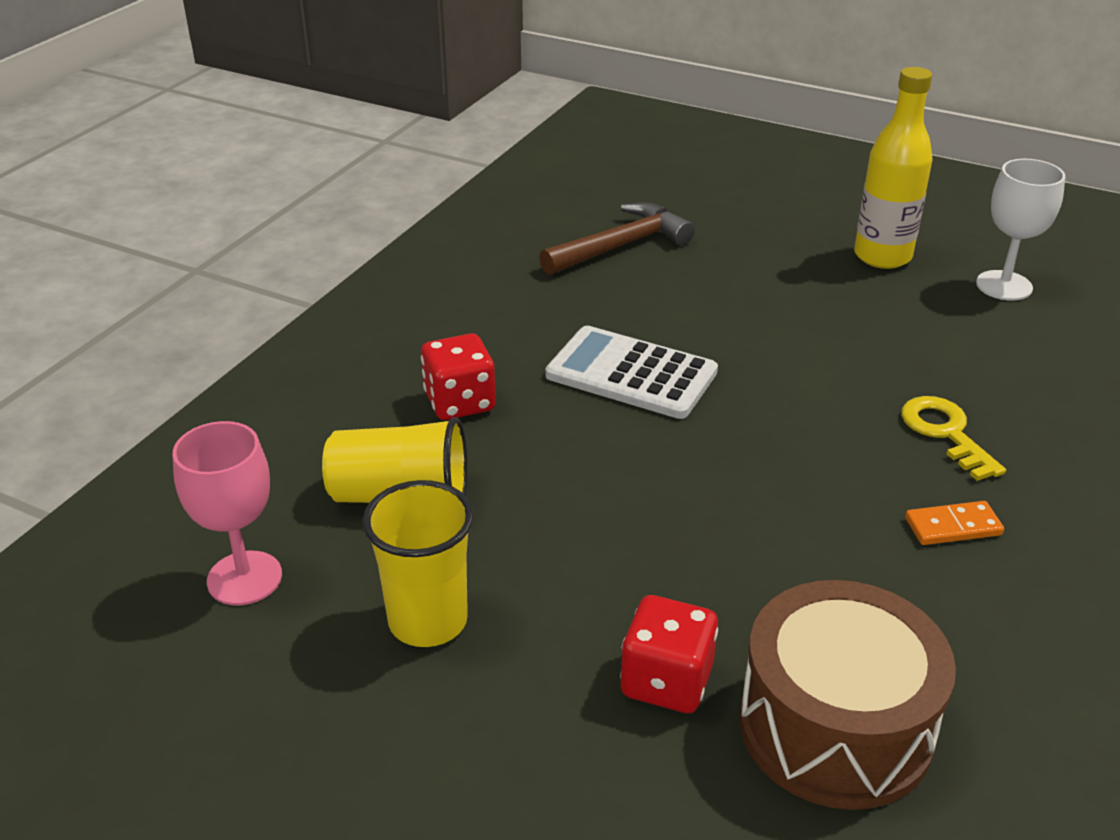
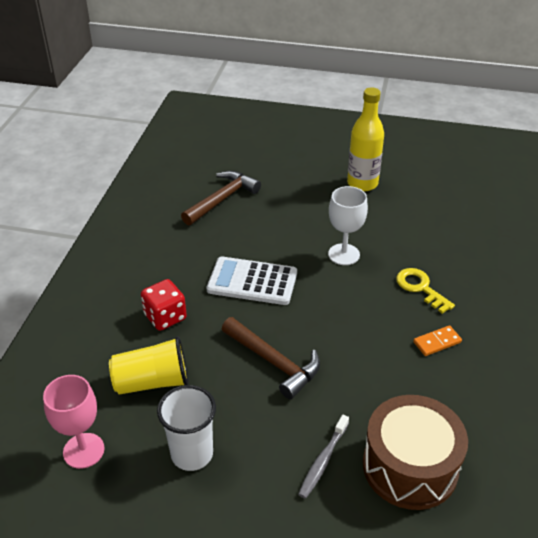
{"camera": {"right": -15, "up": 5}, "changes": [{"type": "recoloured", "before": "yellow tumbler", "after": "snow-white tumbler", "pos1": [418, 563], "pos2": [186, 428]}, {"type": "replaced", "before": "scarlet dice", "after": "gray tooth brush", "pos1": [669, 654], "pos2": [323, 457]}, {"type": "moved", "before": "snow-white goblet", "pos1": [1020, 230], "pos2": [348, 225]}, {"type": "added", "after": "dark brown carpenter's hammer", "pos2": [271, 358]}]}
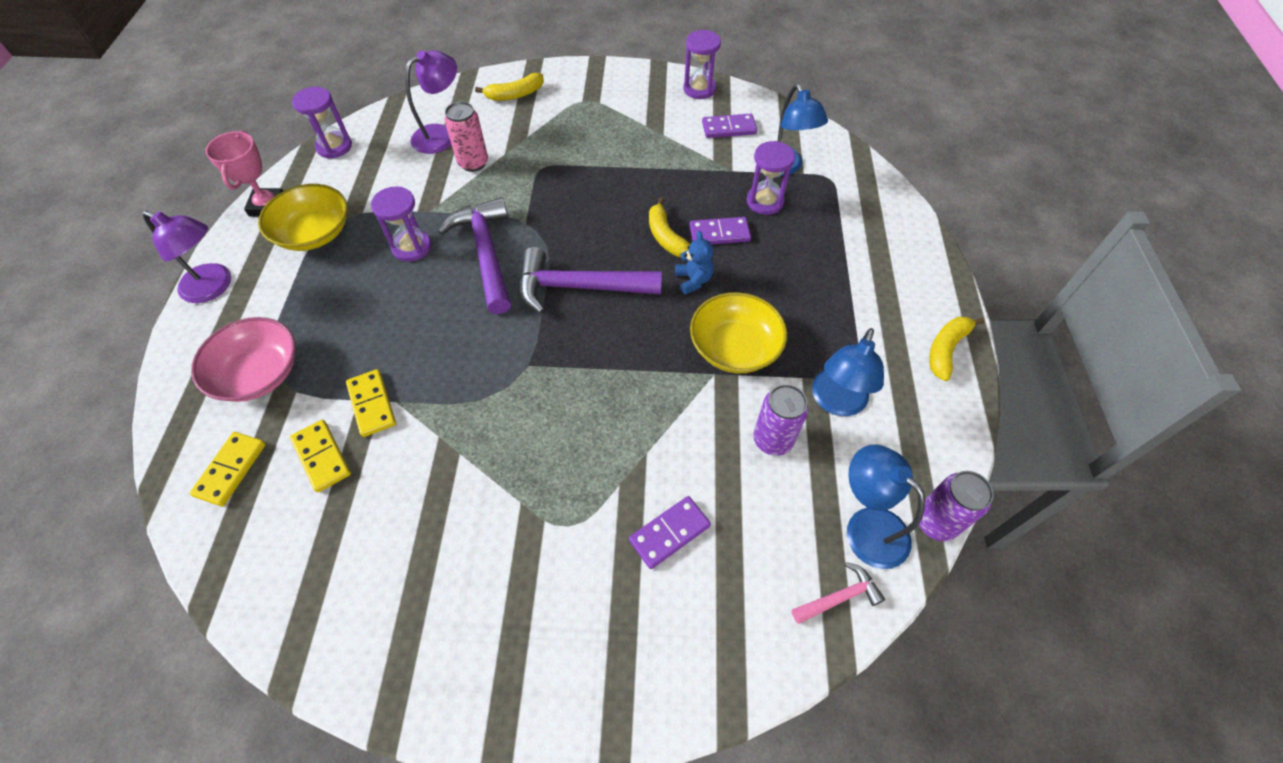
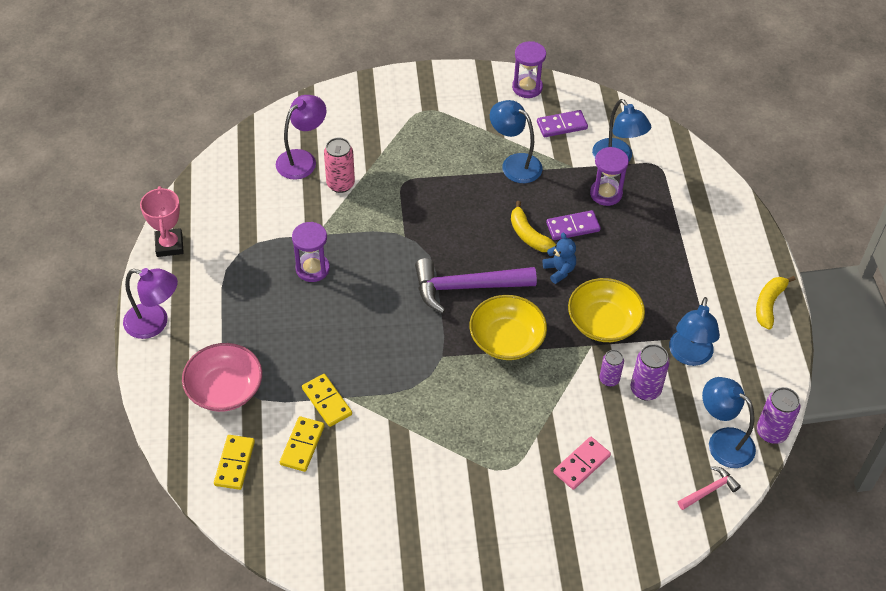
{"camera": {"right": -10, "up": -5}, "changes": [{"type": "moved", "before": "yellow serving bowl", "pos1": [302, 217], "pos2": [508, 327]}, {"type": "turned", "before": "yellow domino tile", "pos1": [320, 456], "pos2": [302, 444], "turn": 60}, {"type": "removed", "before": "violet sand timer", "pos1": [322, 123]}, {"type": "removed", "before": "violet carpenter's hammer", "pos1": [474, 255]}, {"type": "removed", "before": "yellow banana", "pos1": [509, 87]}, {"type": "recoloured", "before": "violet domino tile", "after": "pink domino tile", "pos1": [670, 532], "pos2": [582, 463]}, {"type": "added", "after": "cobalt lamp", "pos2": [516, 141]}, {"type": "added", "after": "violet soda can", "pos2": [611, 368]}]}
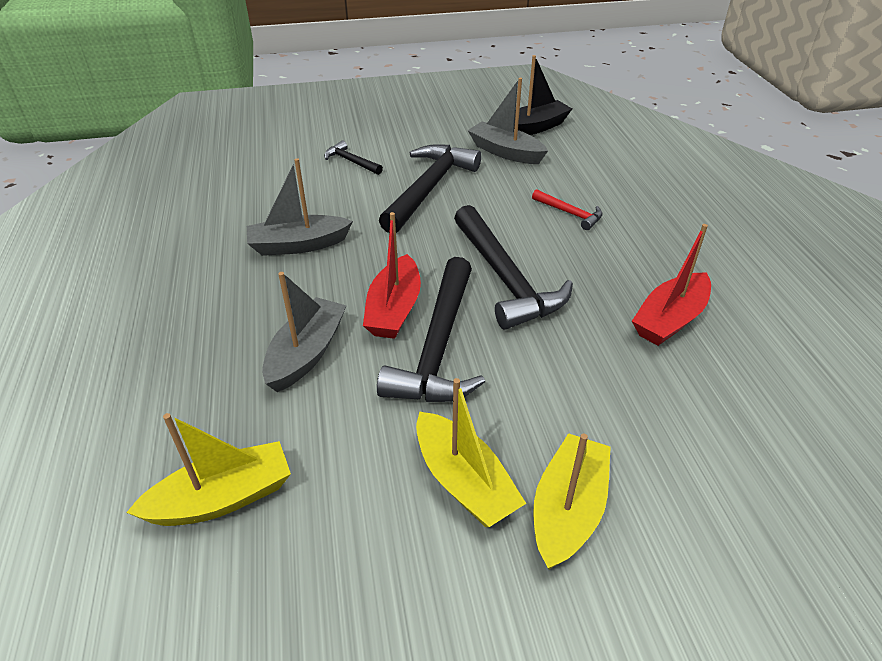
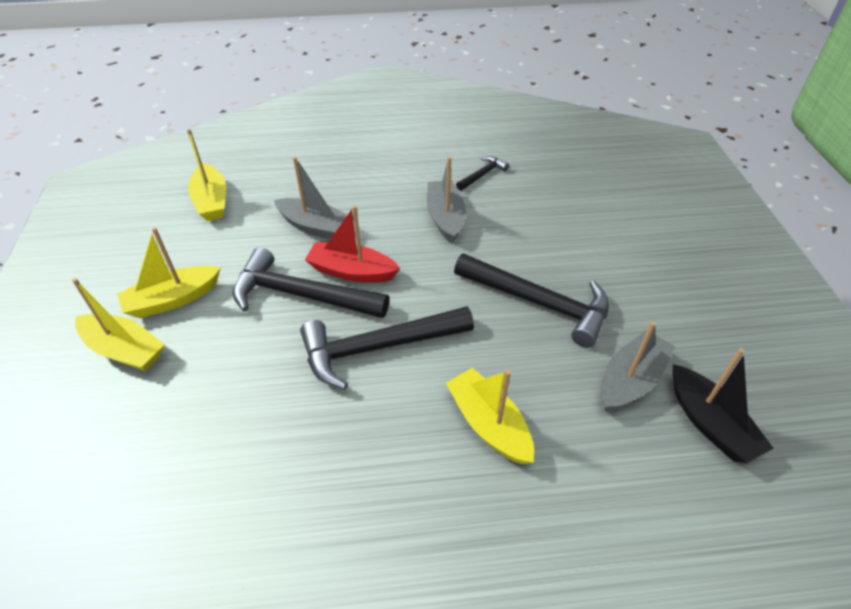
{"camera": {"right": 95, "up": 5}, "changes": [{"type": "moved", "before": "jet-black carpenter's hammer", "pos1": [353, 158], "pos2": [482, 173]}, {"type": "replaced", "before": "scarlet carpenter's hammer", "after": "yellow toy boat", "pos1": [567, 209], "pos2": [490, 416]}, {"type": "removed", "before": "scarlet toy boat", "pos1": [671, 285]}]}
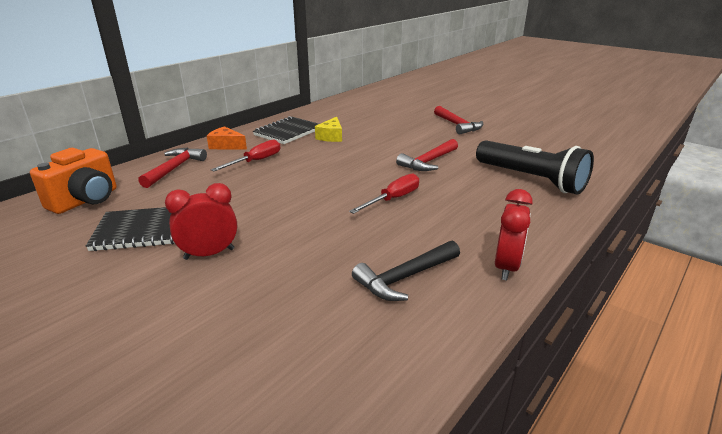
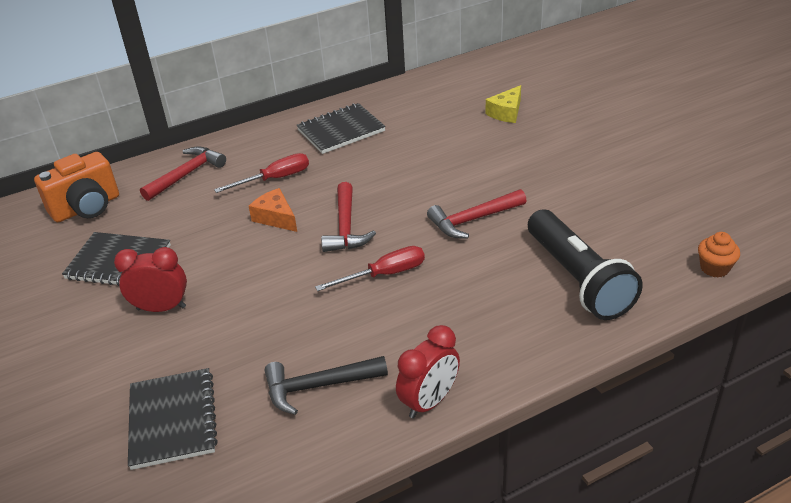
{"camera": {"right": 25, "up": 10}, "changes": [{"type": "moved", "before": "bright orange cheese", "pos1": [227, 138], "pos2": [273, 210]}, {"type": "moved", "before": "yellow cheese", "pos1": [328, 129], "pos2": [503, 104]}, {"type": "moved", "before": "scarlet carpenter's hammer", "pos1": [458, 120], "pos2": [348, 217]}, {"type": "added", "after": "jet-black notepad", "pos2": [173, 419]}, {"type": "added", "after": "bright orange cupcake", "pos2": [719, 255]}]}
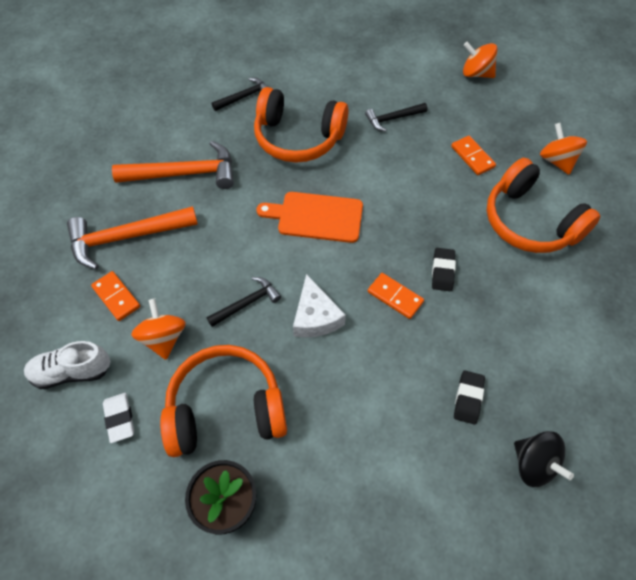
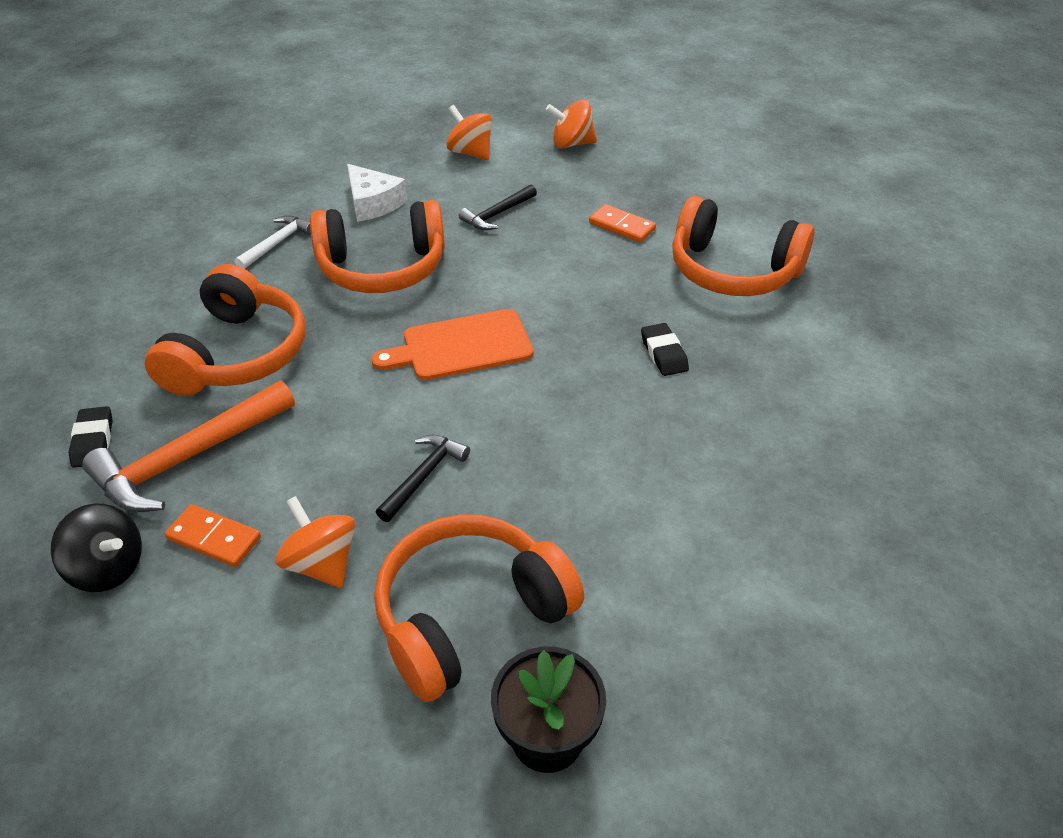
{"camera": {"right": -25, "up": -15}, "changes": [{"type": "removed", "before": "snow-white sneaker", "pos1": [67, 365]}, {"type": "removed", "before": "snow-white gum eraser", "pos1": [118, 418]}, {"type": "replaced", "before": "bright orange carpenter's hammer", "after": "bright orange headphones", "pos1": [173, 165], "pos2": [225, 330]}, {"type": "recoloured", "before": "jet-black carpenter's hammer", "after": "snow-white carpenter's hammer", "pos1": [240, 94], "pos2": [272, 242]}, {"type": "moved", "before": "snow-white cheese", "pos1": [319, 306], "pos2": [377, 193]}, {"type": "removed", "before": "bright orange domino tile", "pos1": [396, 296]}, {"type": "moved", "before": "jet-black gum eraser", "pos1": [469, 397], "pos2": [91, 437]}, {"type": "moved", "before": "jet-black toy top", "pos1": [544, 459], "pos2": [96, 548]}, {"type": "moved", "before": "bright orange toy top", "pos1": [563, 149], "pos2": [469, 132]}]}
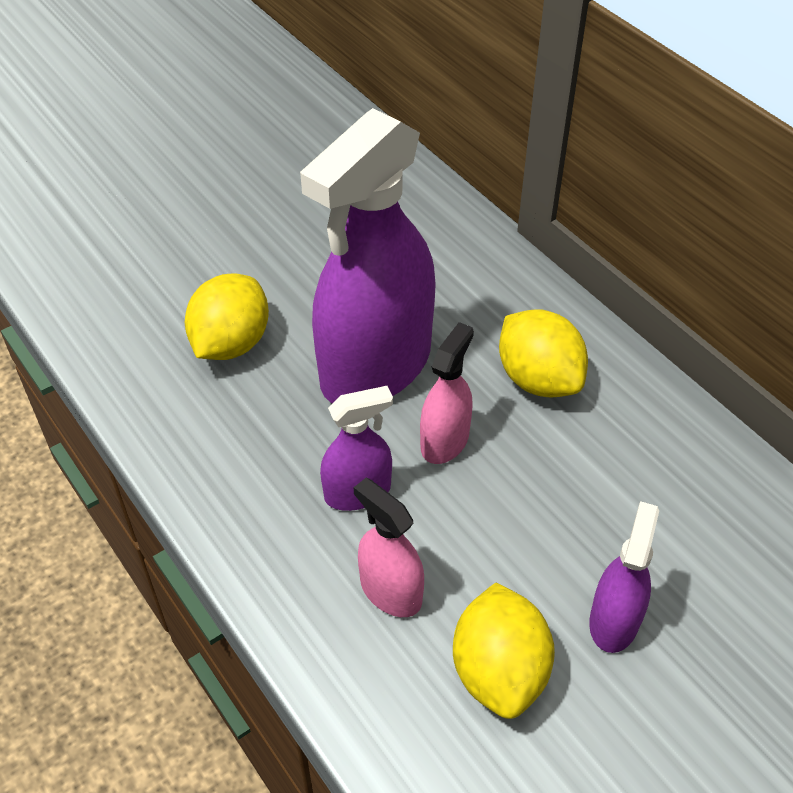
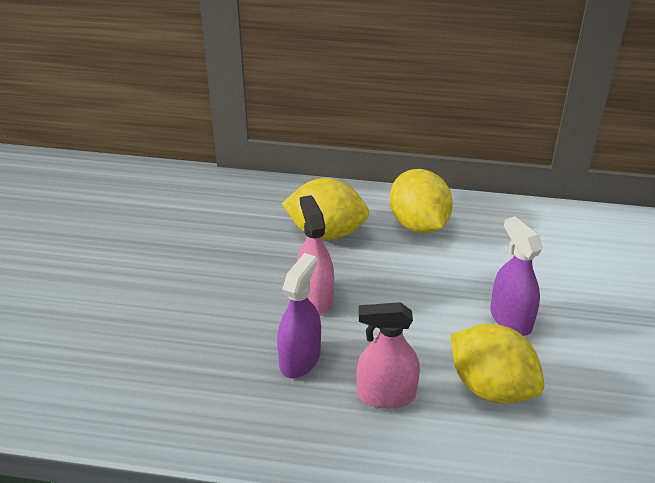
{"camera": {"right": -45, "up": -10}, "changes": [{"type": "moved", "before": "yellow citrus fruit", "pos1": [227, 316], "pos2": [421, 201]}, {"type": "removed", "before": "violet spray bottle", "pos1": [368, 256]}]}
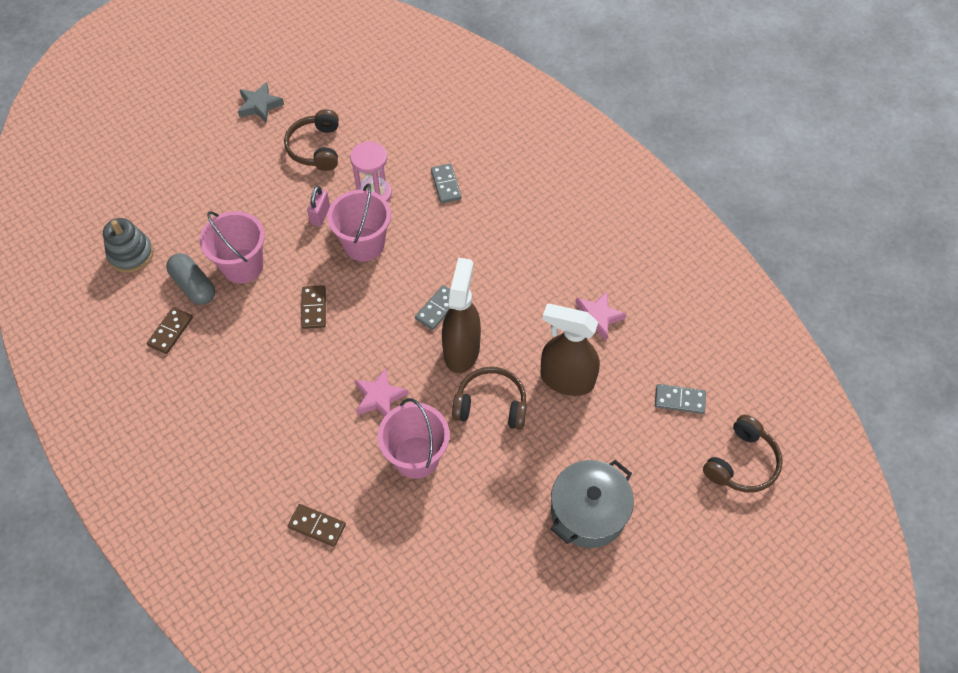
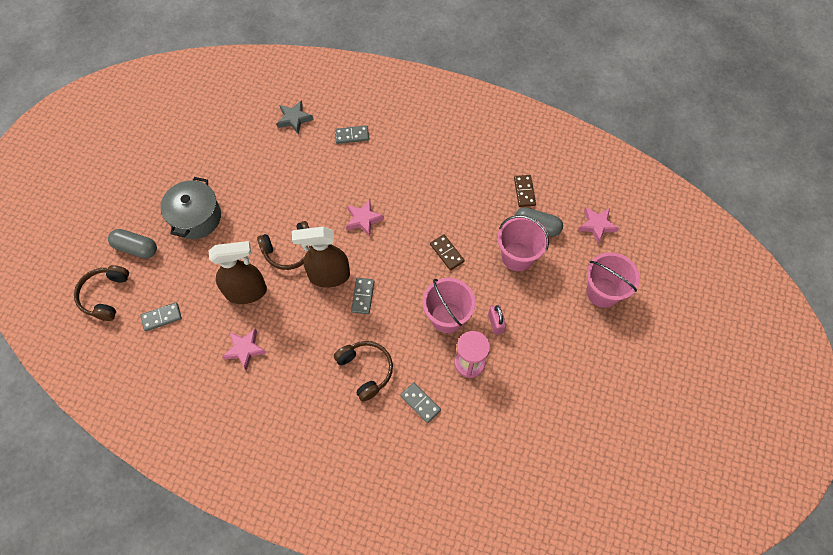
{"camera": {"right": 150, "up": 5}, "changes": [{"type": "replaced", "before": "gray stacking rings", "after": "pink star", "pos1": [128, 245], "pos2": [598, 225]}, {"type": "moved", "before": "gray star", "pos1": [261, 102], "pos2": [295, 117]}, {"type": "moved", "before": "dark brown headphones", "pos1": [311, 140], "pos2": [363, 371]}, {"type": "recoloured", "before": "dark brown domino tile", "after": "gray domino tile", "pos1": [317, 525], "pos2": [352, 134]}, {"type": "moved", "before": "pink bucket", "pos1": [414, 438], "pos2": [613, 280]}, {"type": "turned", "before": "dark brown spray bottle", "pos1": [461, 315], "pos2": [321, 256], "turn": 105}, {"type": "added", "after": "gray capsule", "pos2": [132, 244]}]}
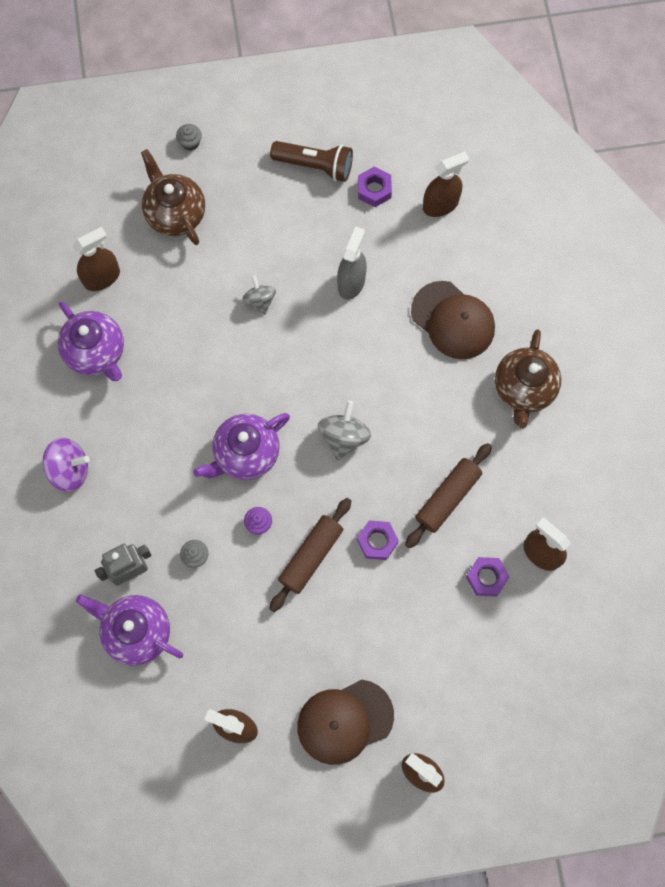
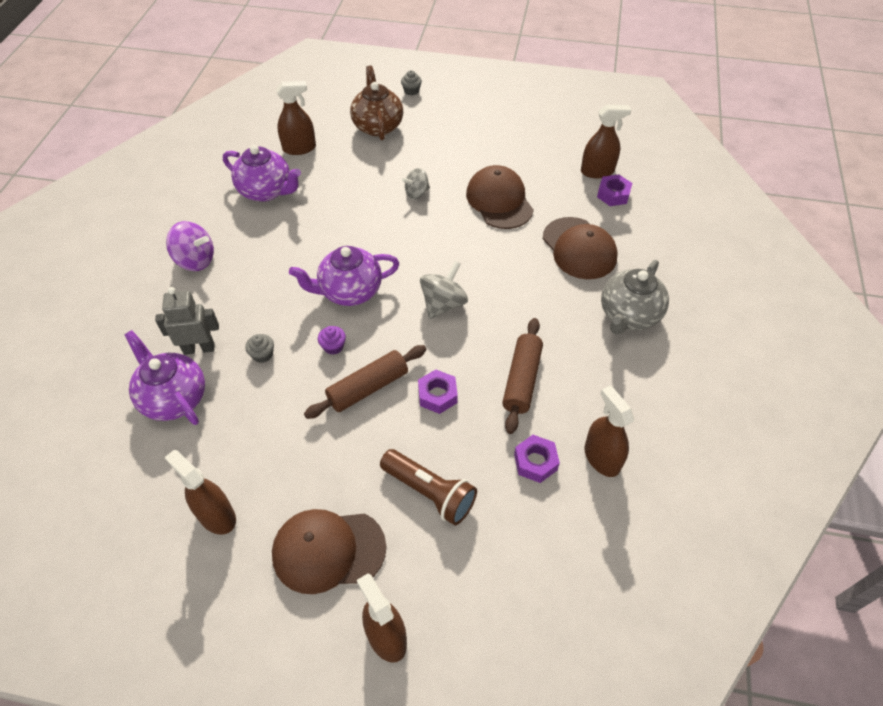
{"camera": {"right": 20, "up": -20}, "changes": [{"type": "turned", "before": "violet teapot", "pos1": [91, 341], "pos2": [262, 173], "turn": -45}, {"type": "turned", "before": "gray toy top", "pos1": [259, 295], "pos2": [416, 183], "turn": -120}, {"type": "moved", "before": "dark brown torch", "pos1": [311, 161], "pos2": [428, 487]}, {"type": "replaced", "before": "gray spray bottle", "after": "dark brown cap", "pos1": [352, 263], "pos2": [500, 197]}, {"type": "moved", "before": "violet hex nut", "pos1": [375, 187], "pos2": [614, 190]}, {"type": "turned", "before": "dark brown pastry roller", "pos1": [448, 495], "pos2": [522, 376], "turn": -45}, {"type": "recoloured", "before": "dark brown teapot", "after": "gray teapot", "pos1": [528, 378], "pos2": [635, 297]}]}
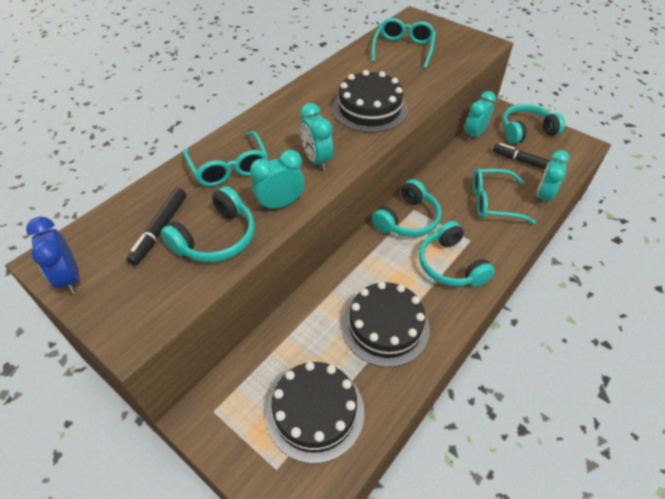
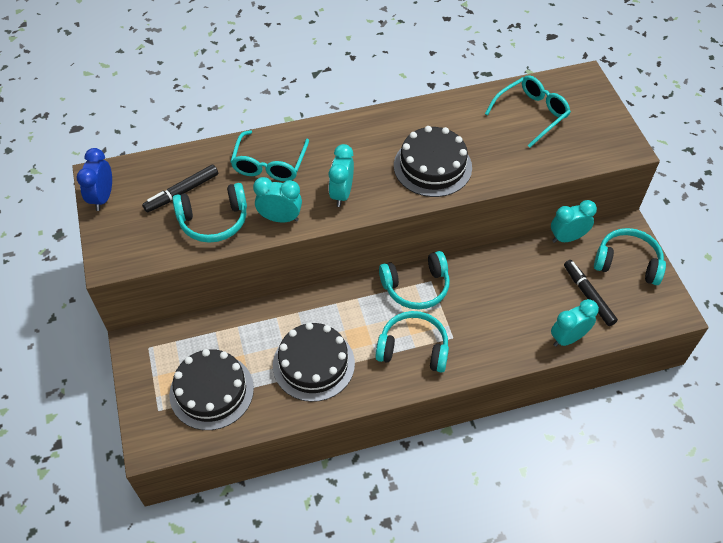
{"camera": {"right": 35, "up": 5}, "changes": [{"type": "turned", "before": "turquoise headphones", "pos1": [457, 254], "pos2": [412, 342], "turn": 90}, {"type": "removed", "before": "turquoise eyeglasses", "pos1": [504, 196]}]}
